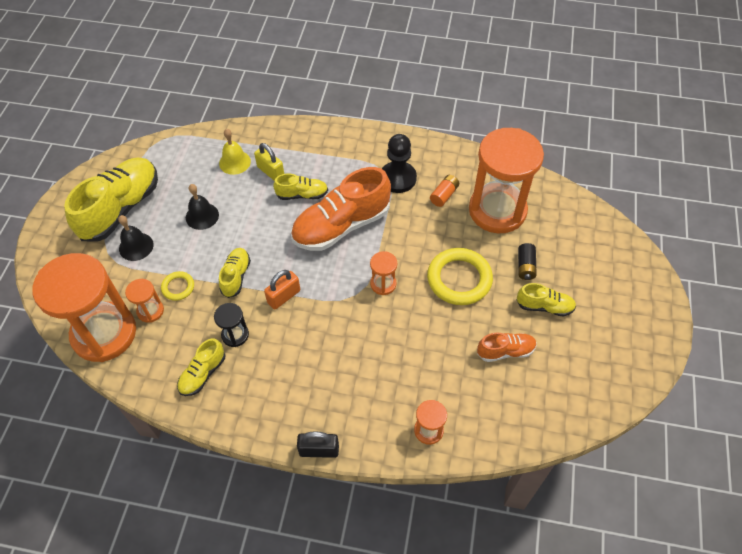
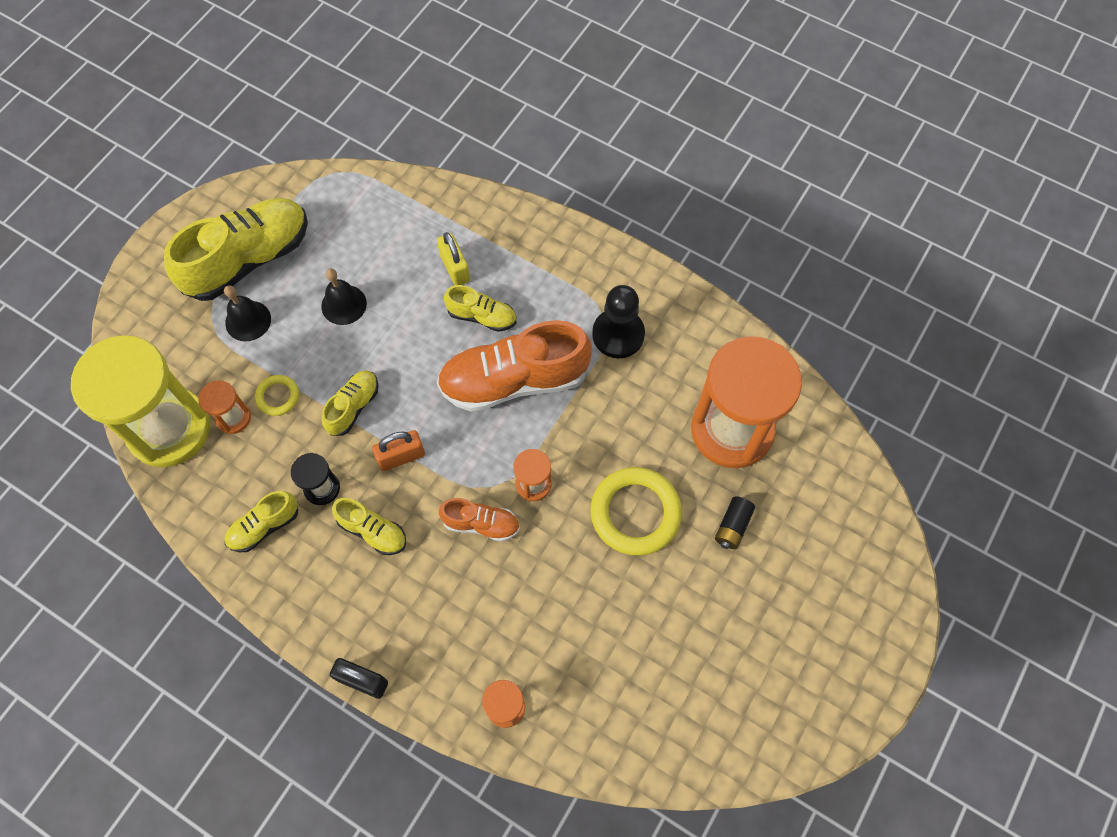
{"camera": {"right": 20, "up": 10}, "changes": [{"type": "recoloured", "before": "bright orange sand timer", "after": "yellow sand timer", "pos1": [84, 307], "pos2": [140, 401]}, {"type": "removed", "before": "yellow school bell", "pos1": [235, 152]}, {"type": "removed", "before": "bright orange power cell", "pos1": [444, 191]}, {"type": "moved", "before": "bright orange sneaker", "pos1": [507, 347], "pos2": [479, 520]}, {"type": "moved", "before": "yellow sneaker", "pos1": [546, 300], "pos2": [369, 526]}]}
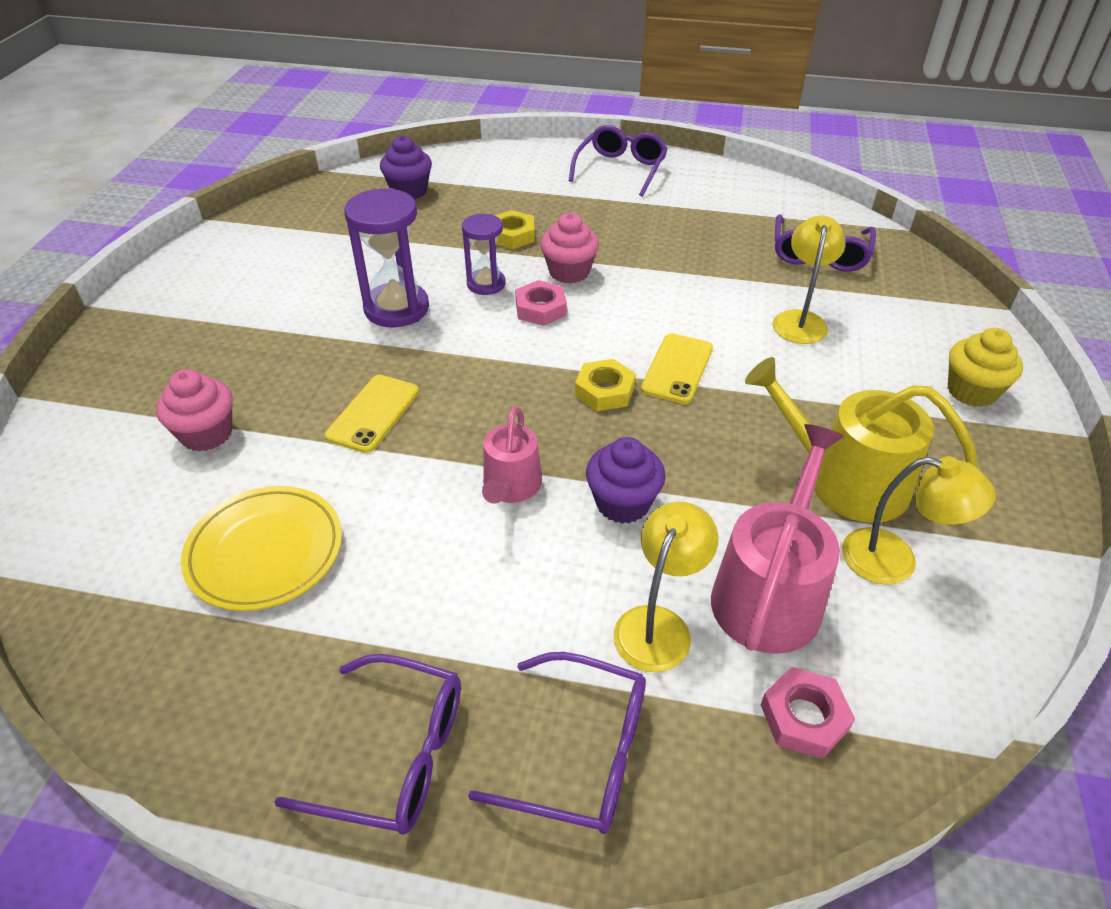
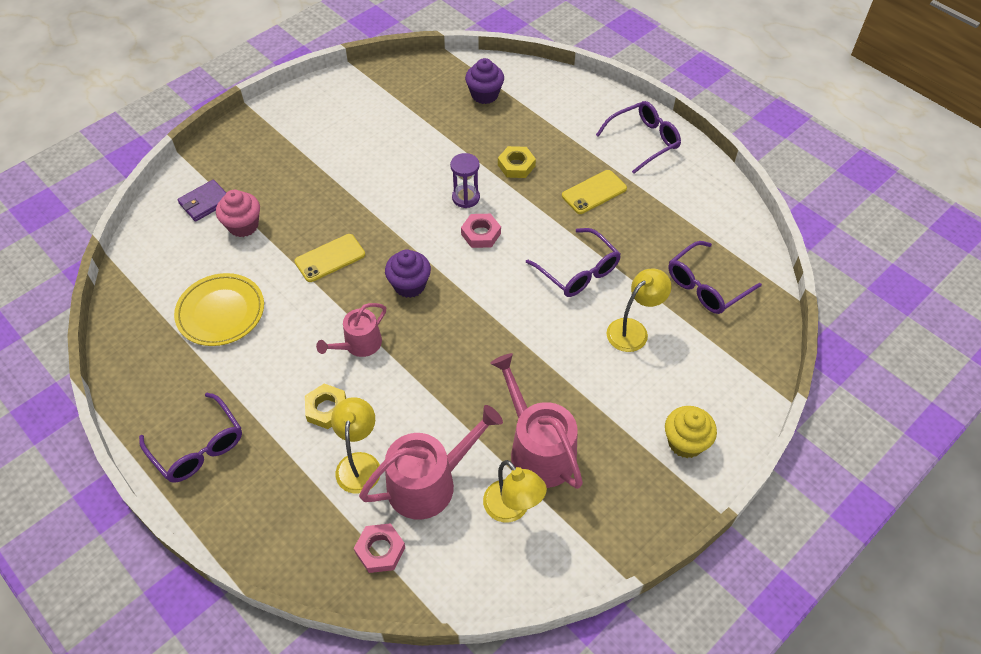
{"camera": {"right": 35, "up": 10}, "changes": [{"type": "removed", "before": "violet sand timer", "pos1": [386, 258]}, {"type": "moved", "before": "violet eyeglasses", "pos1": [557, 743], "pos2": [573, 262]}, {"type": "removed", "before": "pink cupcake", "pos1": [569, 248]}, {"type": "moved", "before": "yellow hex nut", "pos1": [605, 385], "pos2": [325, 406]}, {"type": "moved", "before": "violet cupcake", "pos1": [626, 480], "pos2": [408, 274]}, {"type": "turned", "before": "yellow lamp", "pos1": [665, 587], "pos2": [355, 445], "turn": -60}, {"type": "moved", "before": "yellow mobile phone", "pos1": [677, 368], "pos2": [594, 192]}, {"type": "recoloured", "before": "yellow watering pot", "after": "pink watering pot", "pos1": [861, 440], "pos2": [536, 421]}, {"type": "added", "after": "violet billfold", "pos2": [201, 200]}]}
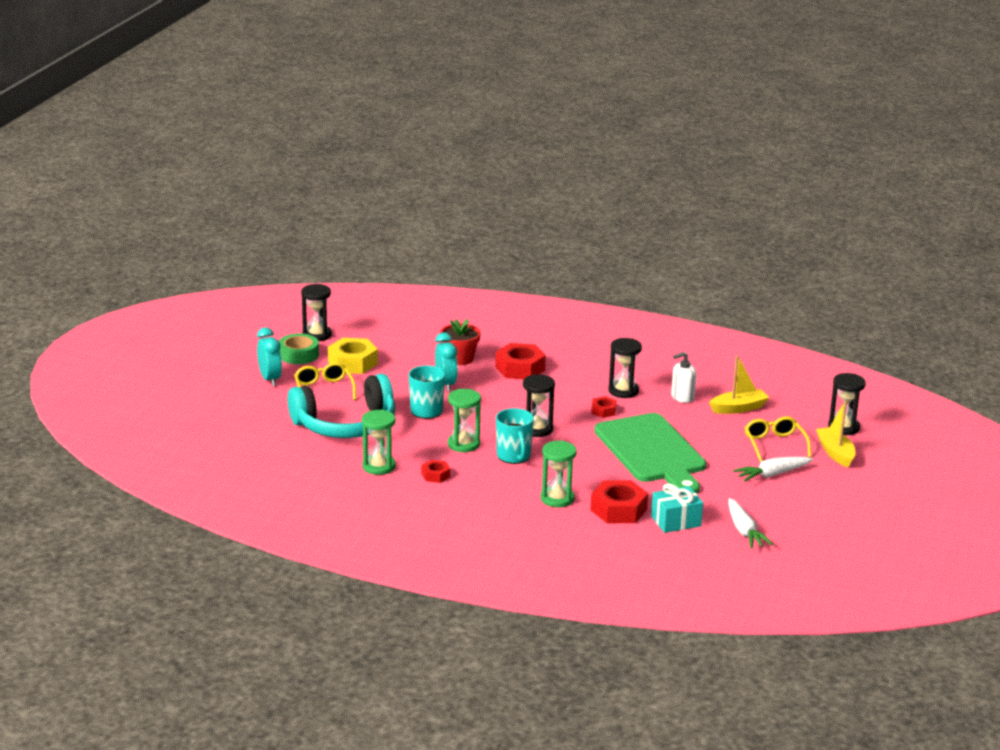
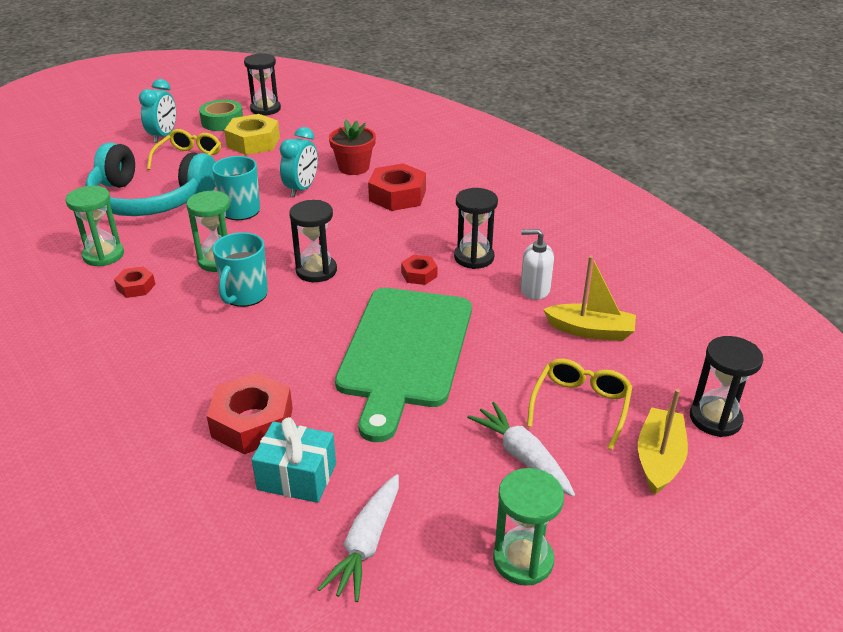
{"camera": {"right": 35, "up": 10}, "changes": [{"type": "moved", "before": "emerald sand timer", "pos1": [559, 474], "pos2": [528, 527]}, {"type": "turned", "before": "snow-white root vegetable", "pos1": [773, 469], "pos2": [521, 449], "turn": 45}]}
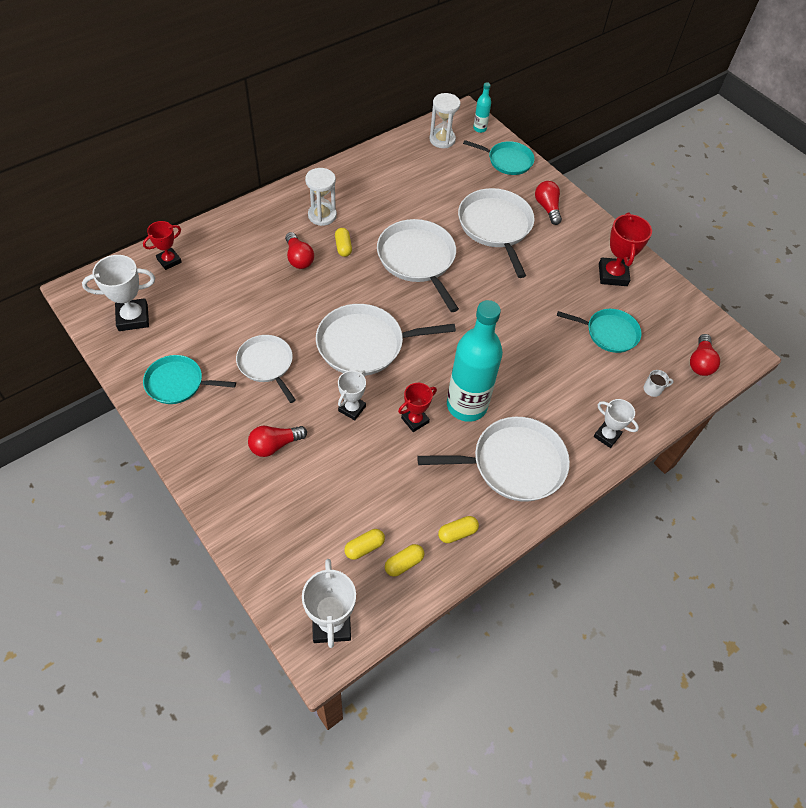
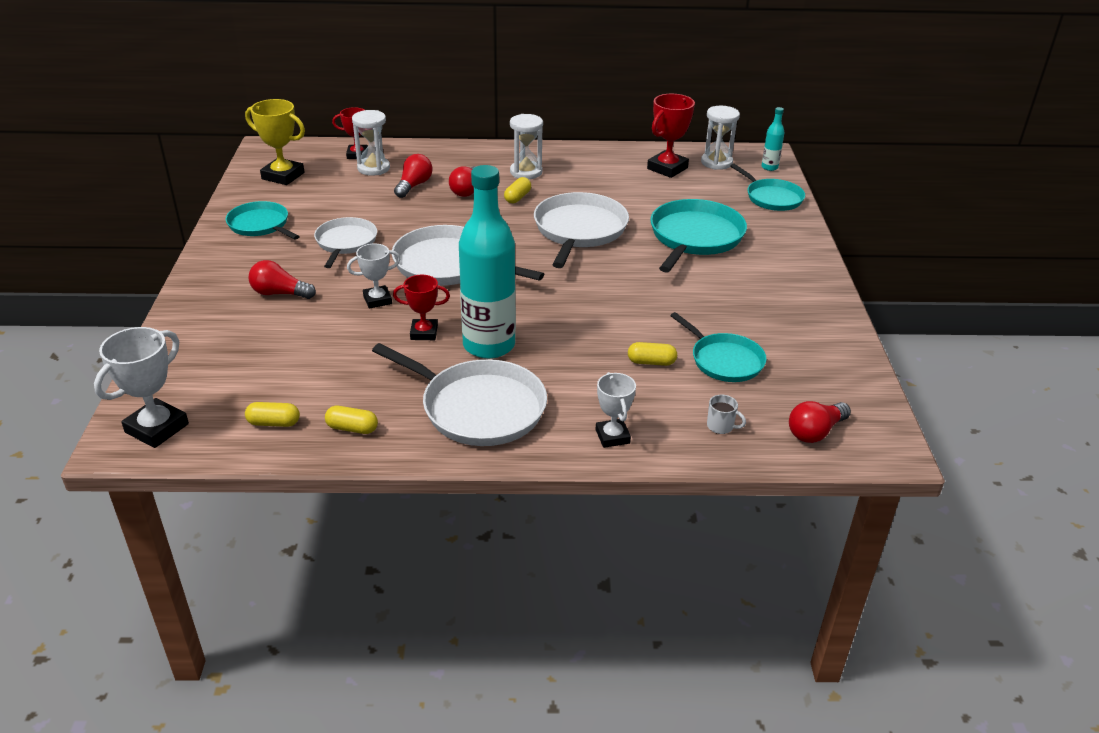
{"camera": {"right": 40, "up": -20}, "changes": [{"type": "recoloured", "before": "snow-white prize cup", "after": "yellow prize cup", "pos1": [118, 293], "pos2": [275, 142]}, {"type": "moved", "before": "yellow capsule", "pos1": [364, 544], "pos2": [652, 354]}, {"type": "recoloured", "before": "snow-white pan", "after": "turquoise pan", "pos1": [496, 233], "pos2": [698, 236]}, {"type": "moved", "before": "scarlet light bulb", "pos1": [548, 203], "pos2": [413, 176]}, {"type": "moved", "before": "scarlet prize cup", "pos1": [625, 249], "pos2": [671, 136]}, {"type": "added", "after": "snow-white sand timer", "pos2": [371, 143]}]}
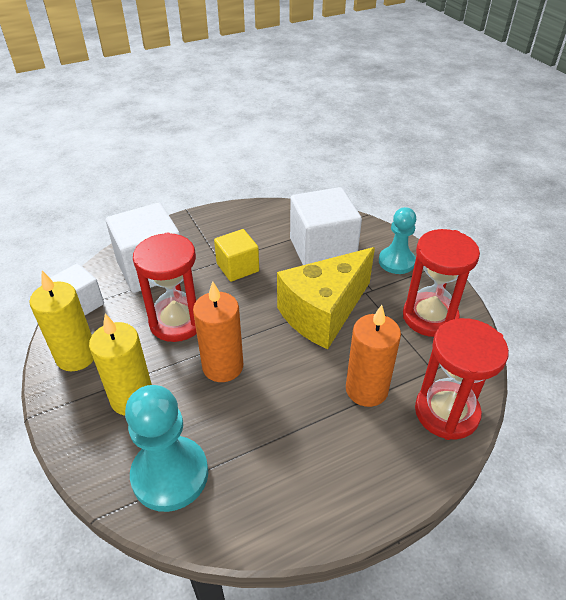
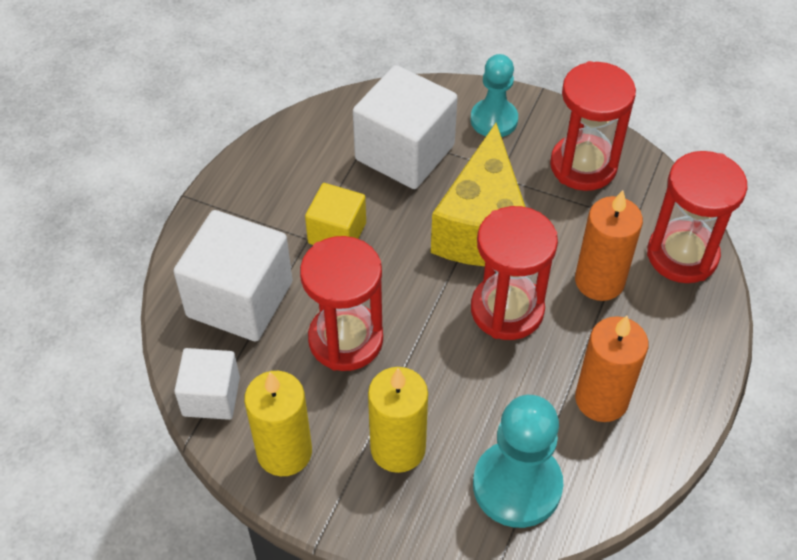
{"camera": {"right": -40, "up": 10}, "changes": [{"type": "moved", "before": "bright orange wax candle", "pos1": [218, 331], "pos2": [612, 369]}, {"type": "added", "after": "scarlet sand timer", "pos2": [514, 273]}]}
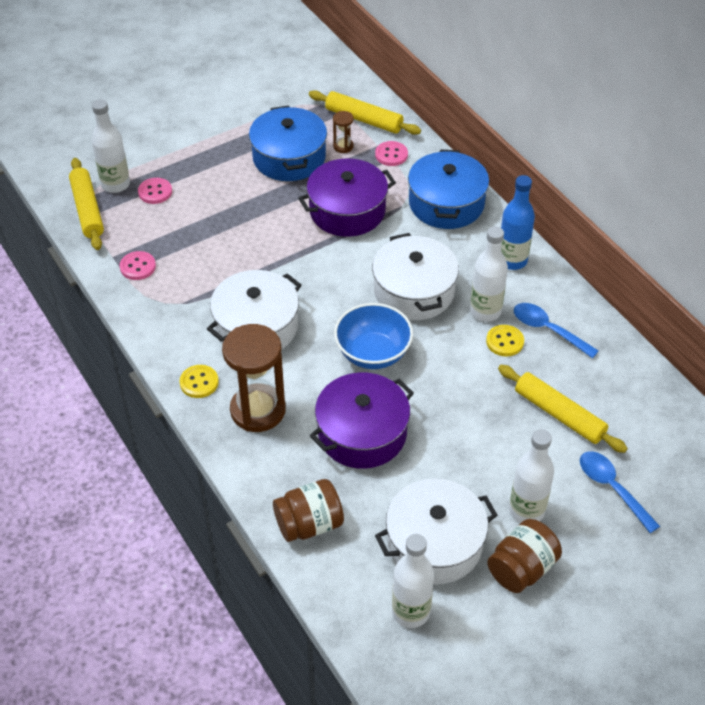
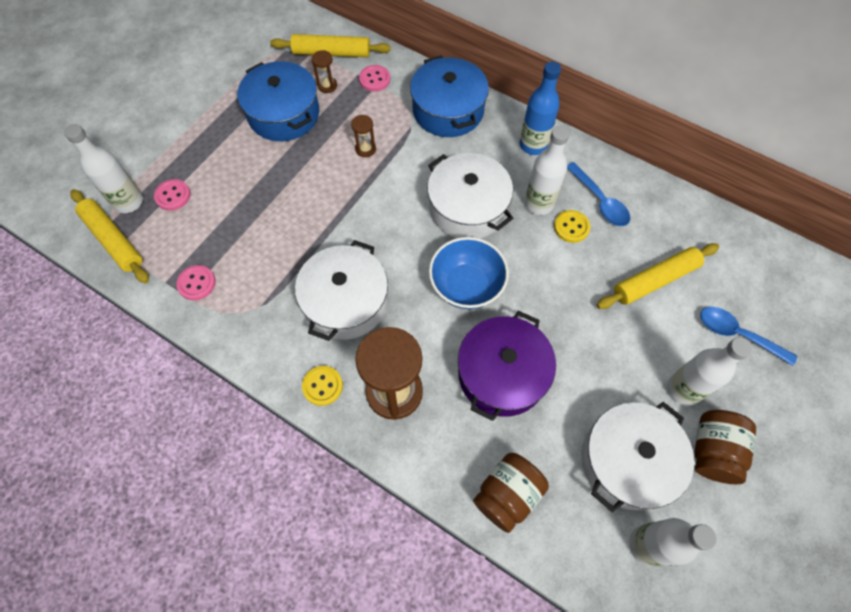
{"camera": {"right": -25, "up": 15}, "changes": [{"type": "replaced", "before": "violet cooking pot", "after": "dark brown sand timer", "pos1": [347, 197], "pos2": [363, 136]}, {"type": "turned", "before": "yellow pastry roller", "pos1": [563, 409], "pos2": [658, 276], "turn": -45}, {"type": "turned", "before": "cobalt spoon", "pos1": [556, 330], "pos2": [598, 194], "turn": -135}]}
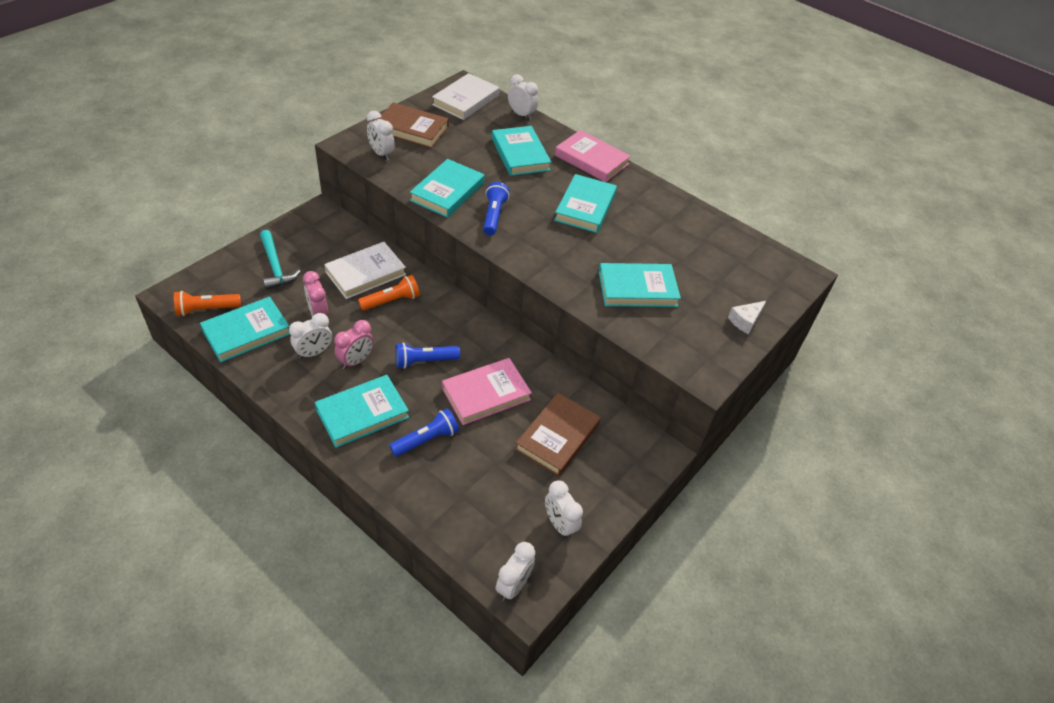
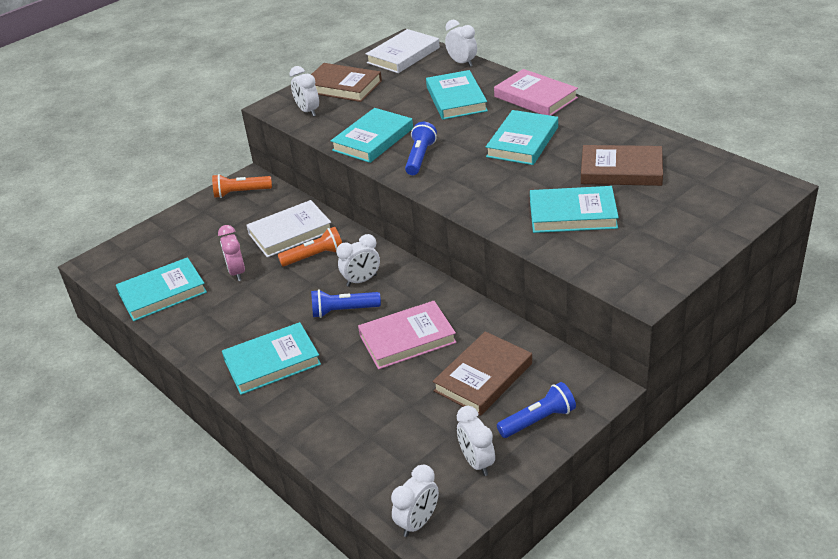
{"camera": {"right": 15, "up": -10}, "changes": [{"type": "moved", "before": "bright orange torch", "pos1": [207, 303], "pos2": [242, 186]}, {"type": "removed", "before": "turquoise carpenter's hammer", "pos1": [280, 260]}, {"type": "moved", "before": "snow-white alarm clock", "pos1": [310, 336], "pos2": [358, 260]}, {"type": "removed", "before": "pink alarm clock", "pos1": [354, 344]}, {"type": "moved", "before": "cobalt torch", "pos1": [424, 432], "pos2": [536, 410]}, {"type": "removed", "before": "snow-white cheese", "pos1": [747, 317]}, {"type": "added", "after": "dark brown hardback", "pos2": [622, 165]}]}
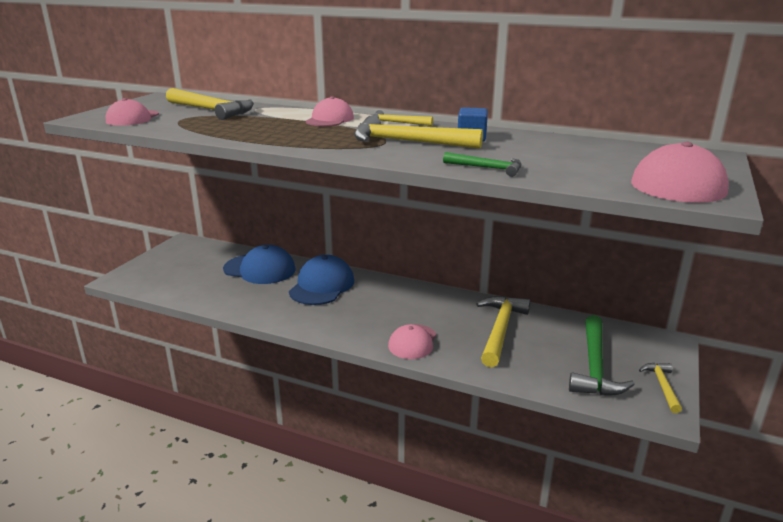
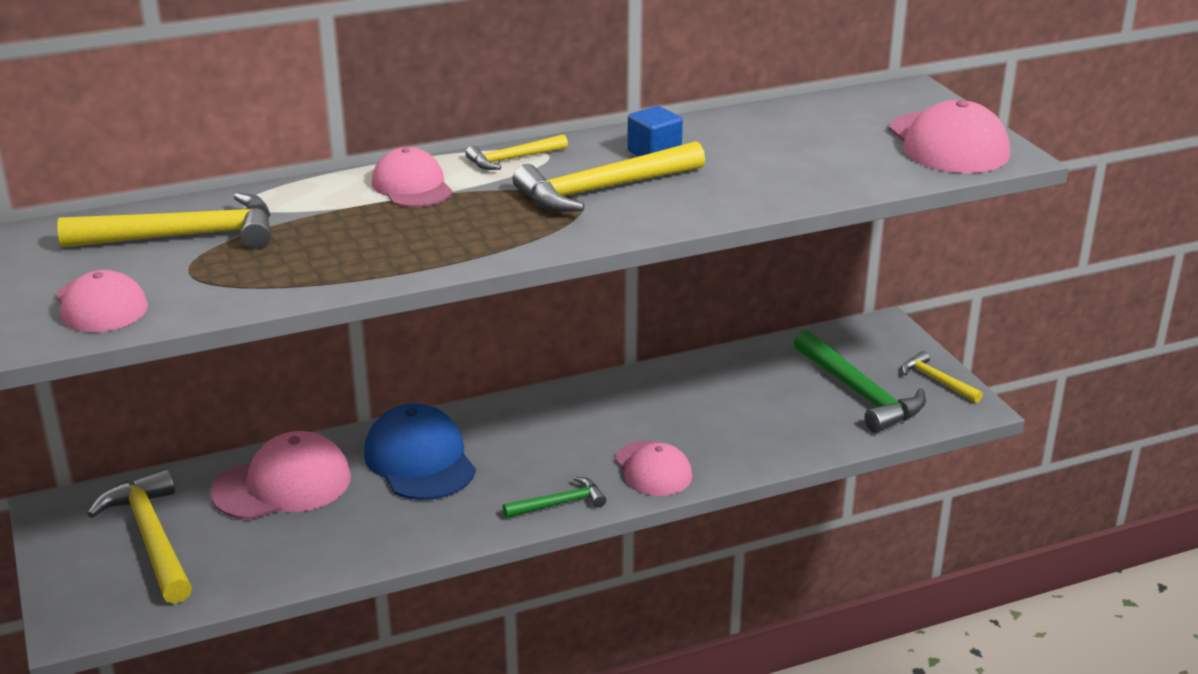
{"camera": {"right": -45, "up": 5}, "changes": [{"type": "recoloured", "before": "cobalt cap", "after": "pink cap", "pos1": [259, 264], "pos2": [280, 475]}, {"type": "moved", "before": "emerald carpenter's hammer", "pos1": [482, 164], "pos2": [554, 497]}, {"type": "moved", "before": "yellow carpenter's hammer", "pos1": [503, 331], "pos2": [139, 536]}]}
